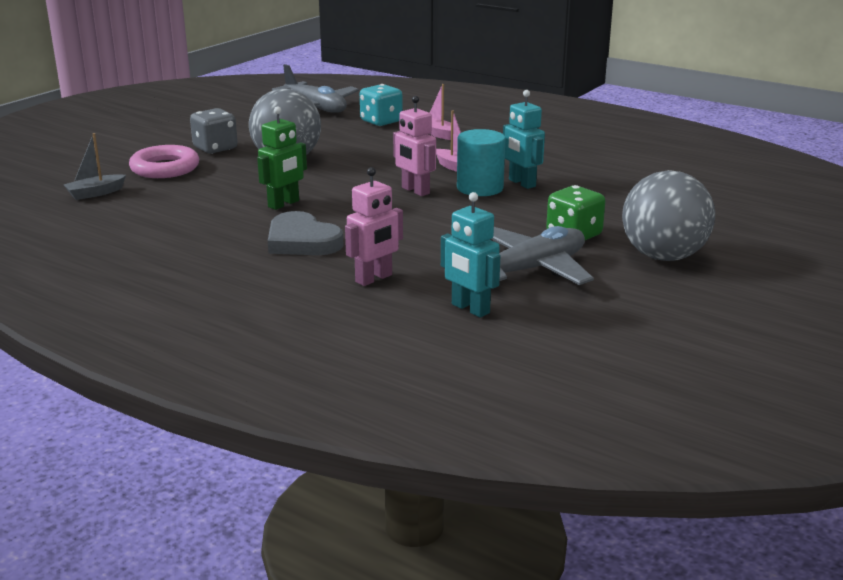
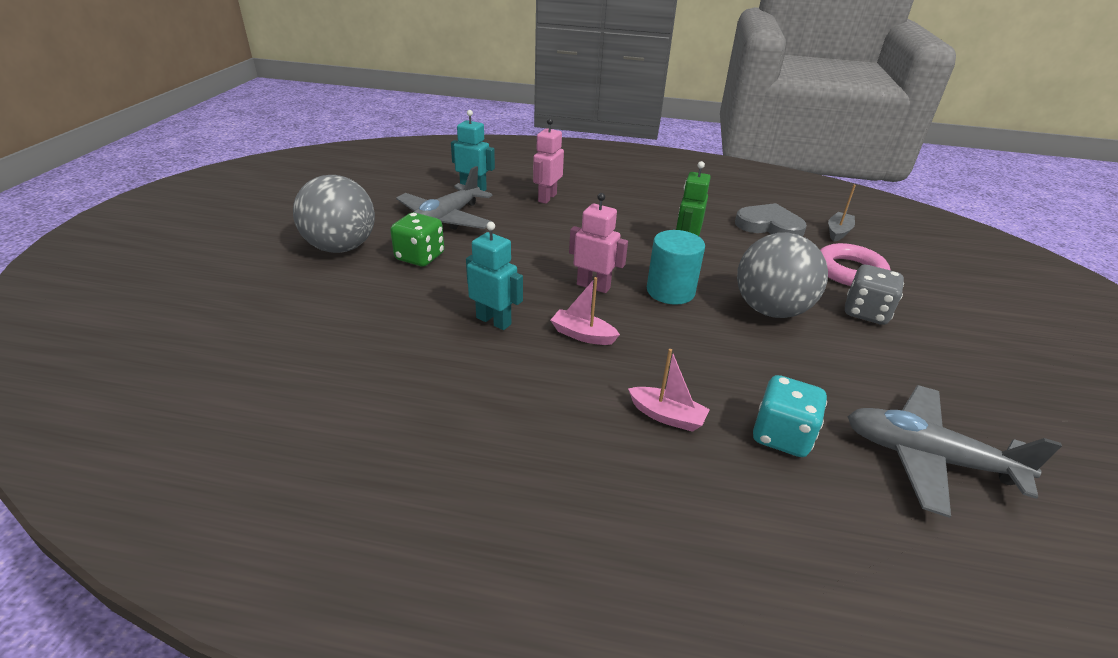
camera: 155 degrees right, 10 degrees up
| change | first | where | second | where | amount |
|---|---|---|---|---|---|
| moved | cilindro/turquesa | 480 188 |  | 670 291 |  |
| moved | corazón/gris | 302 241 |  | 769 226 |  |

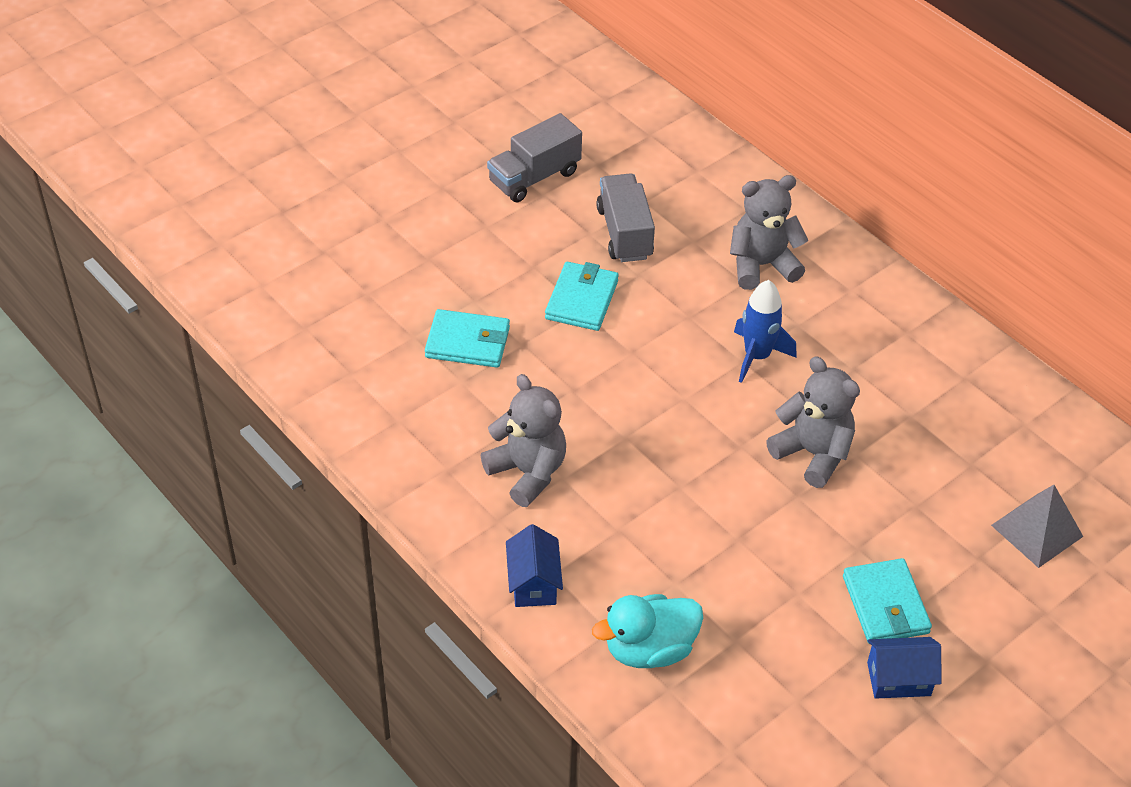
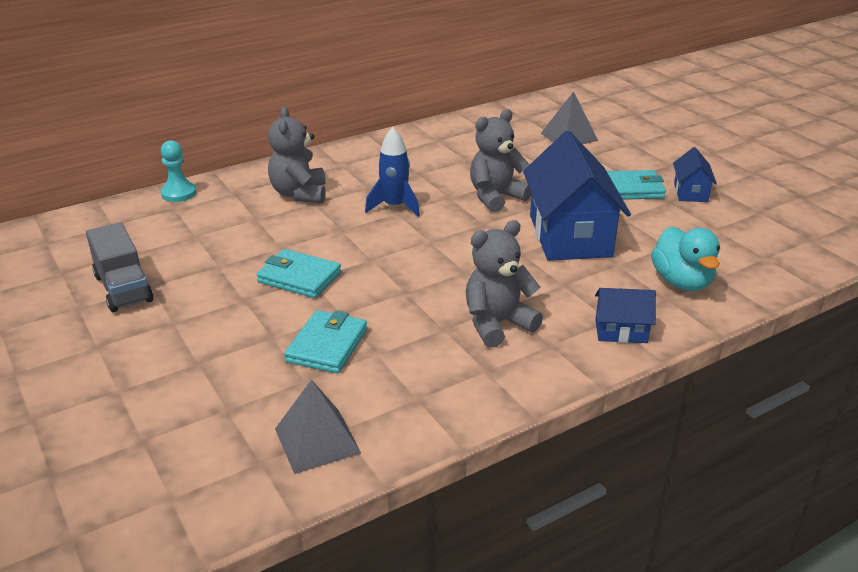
camera: 80 degrees left, 15 degrees down
| change | first | where | second | where | amount |
|---|---|---|---|---|---|
| removed | camión/gris | 624 233 |  |  |  |
| added |  |  | casa/azul | 570 236 |  |
| added |  |  | peón/turquesa | 179 193 |  |
| added |  |  | pirámide/gris | 317 440 |  |

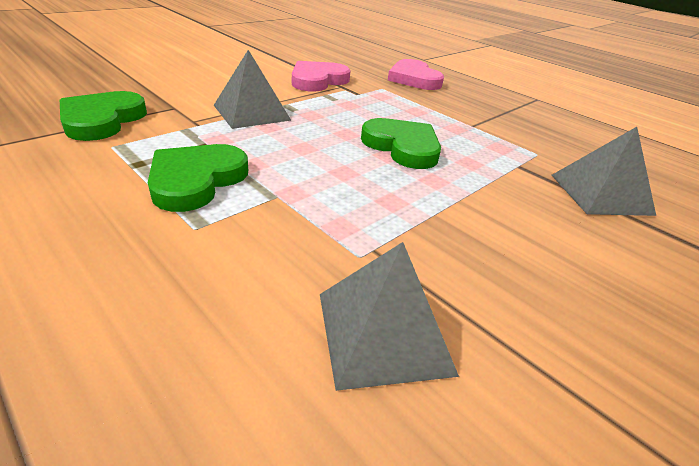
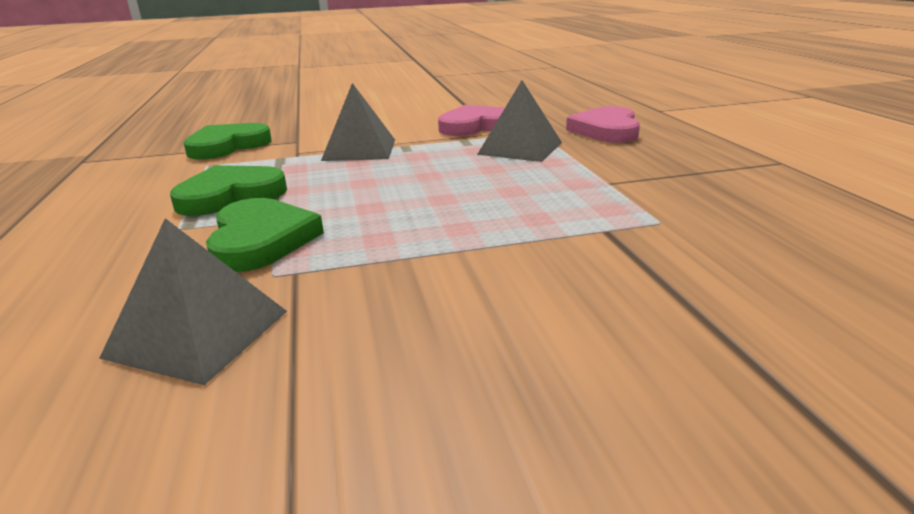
camera: 35 degrees right, 10 degrees down
| change | first | where | second | where | amount |
|---|---|---|---|---|---|
| moved | corazón/verde | 402 147 |  | 261 240 |  |
| moved | pirámide/gris | 601 194 |  | 520 148 |  |

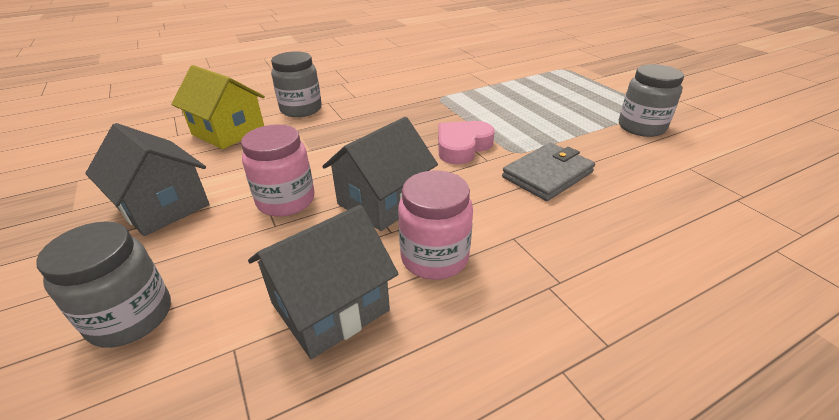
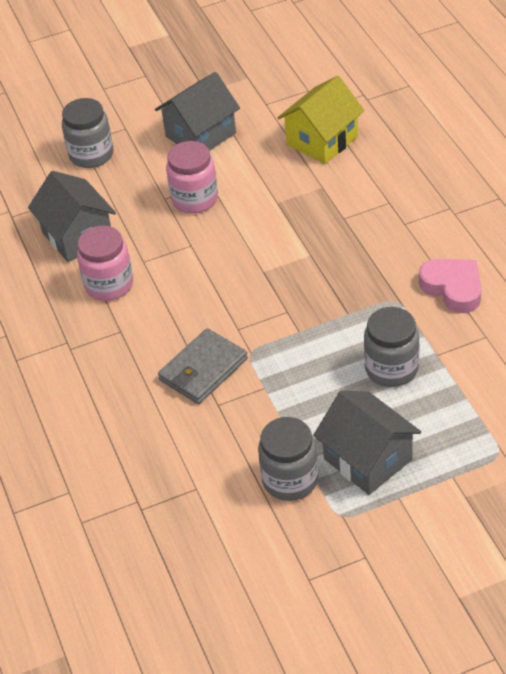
camera: 100 degrees right, 10 degrees up
| change | first | where | second | where | amount |
|---|---|---|---|---|---|
| moved | tarro/gris | 301 109 |  | 391 369 |  |
| moved | casa/gris | 383 201 |  | 368 459 |  |
| moved | corazón/rosa | 462 147 |  | 453 288 |  |
| turned | cartera/gris | 547 175 |  | 203 369 | 75 degrees clockwise |

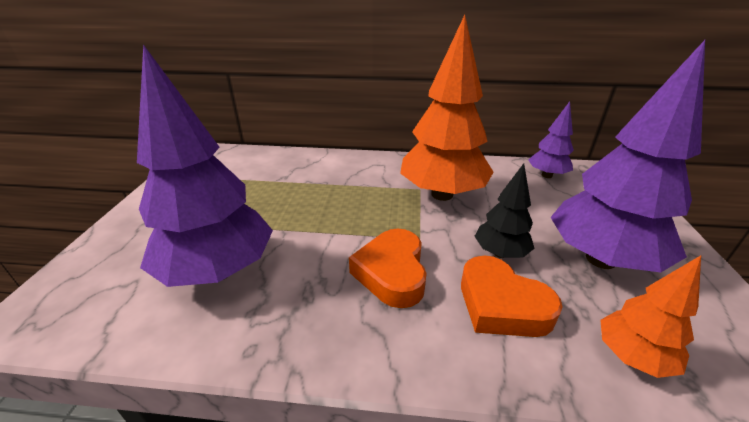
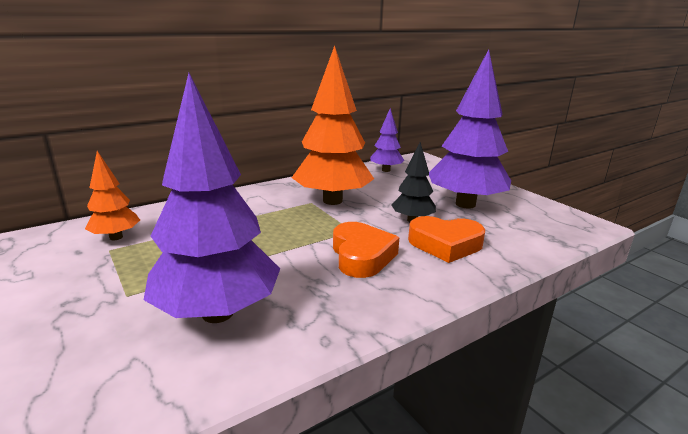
camera: 40 degrees left, 10 degrees down
| change | first | where | second | where | amount |
|---|---|---|---|---|---|
| turned | corazón/naranja | 392 273 |  | 361 256 | 150 degrees counterclockwise |
| moved | árbol/naranja | 632 357 |  | 116 237 |  |

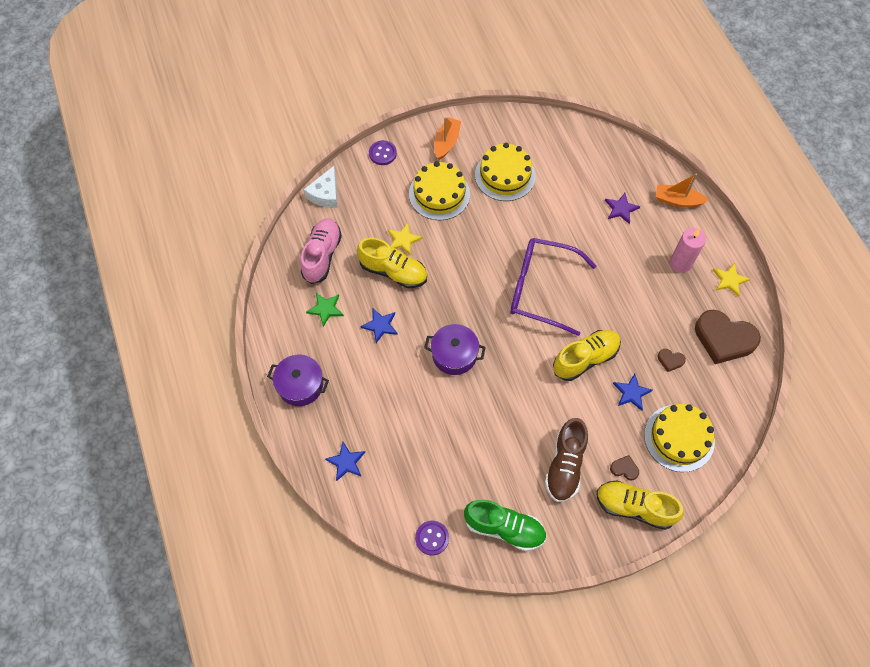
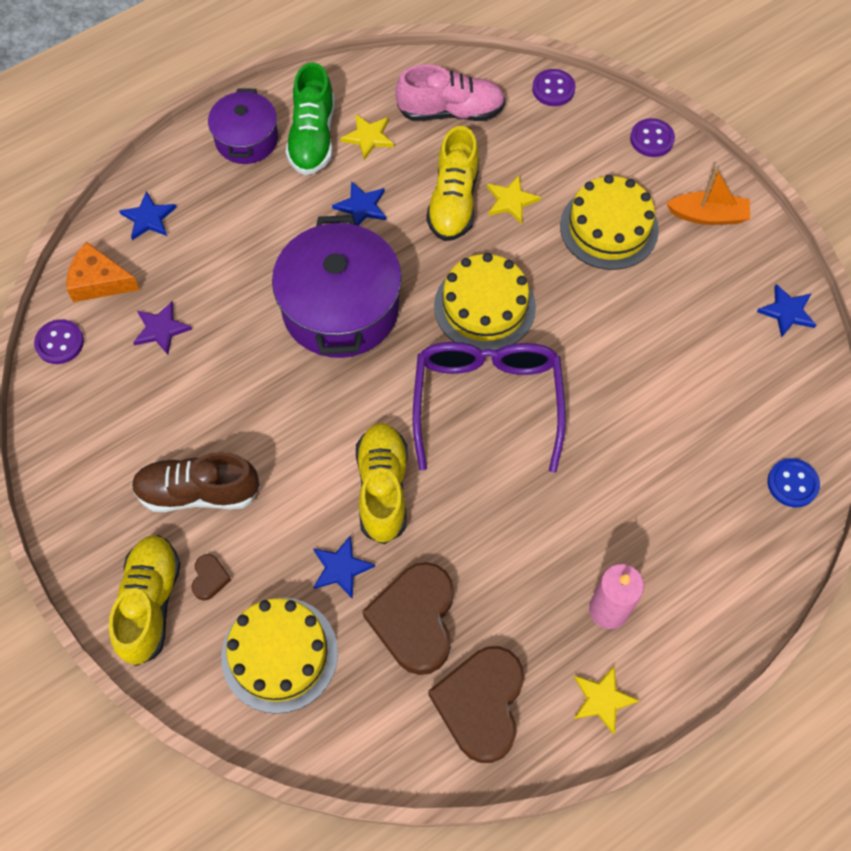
camera: 75 degrees right, 0 degrees up
| change | first | where | second | where | amount |
|---|---|---|---|---|---|
| moved | tarta/amarillo | 505 175 |  | 484 306 |  |
| replaced | queso/blanco | 325 194 | botón/morado | 553 89 |  |
| removed | barco/naranja | 677 200 |  |  |  |
| moved | estrella/morado | 621 209 |  | 161 329 |  |
| recoloured | estrella/verde | 325 309 | estrella/amarillo | 368 137 |  |
| resized | olla/morado | 454 355 |  | 341 308 | x1.72 |
| turned | zapato/amarillo | 585 359 |  | 382 488 | 135 degrees counterclockwise |
| resized | corazón/marrón | 670 360 |  | 415 620 | x2.35 |
| moved | zapato/verde | 504 528 |  | 313 137 |  |
| added |  |  | queso/naranja | 99 281 |  |
| added |  |  | estrella/azul | 787 312 |  |
| added |  |  | botón/azul | 792 483 |  |

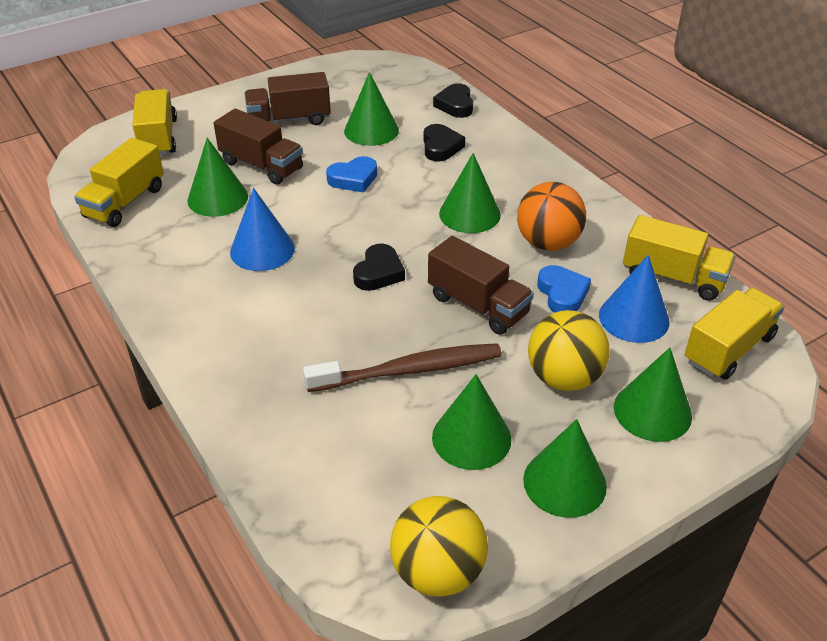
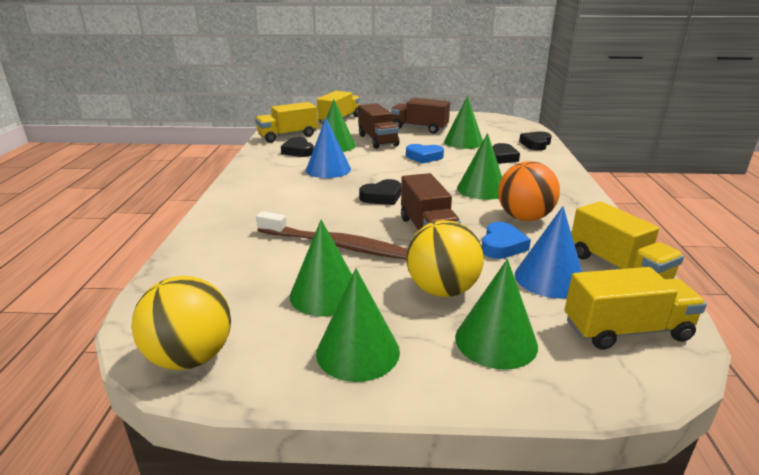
camera: 35 degrees right, 15 degrees down
| change | first | where | second | where | amount |
|---|---|---|---|---|---|
| added |  |  | corazón/negro | 298 151 |  |

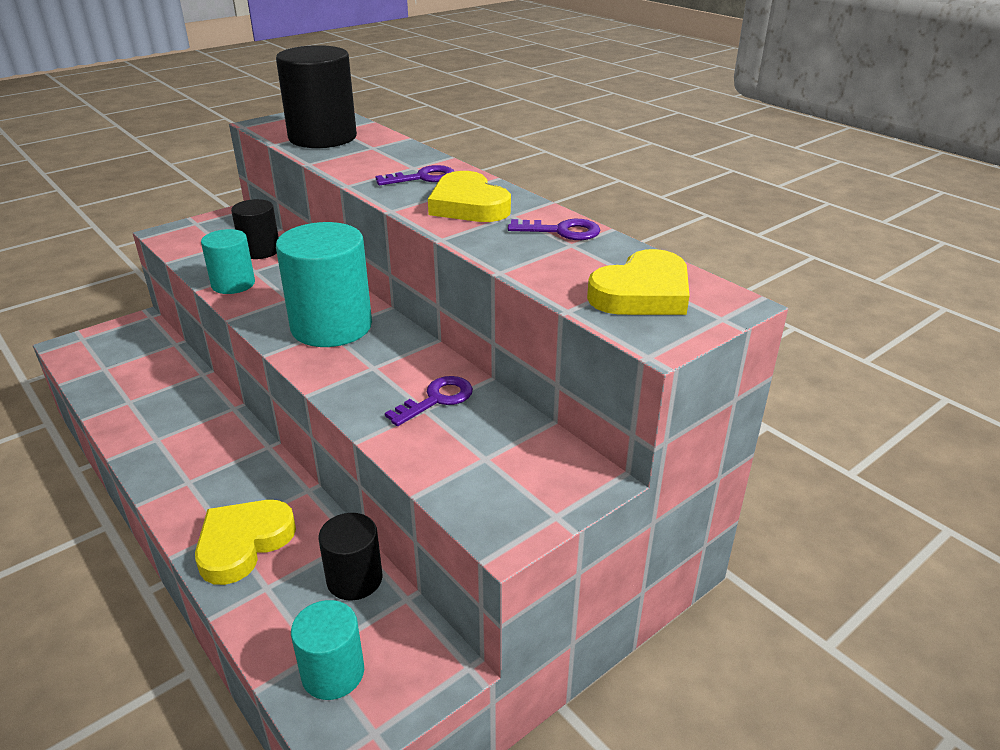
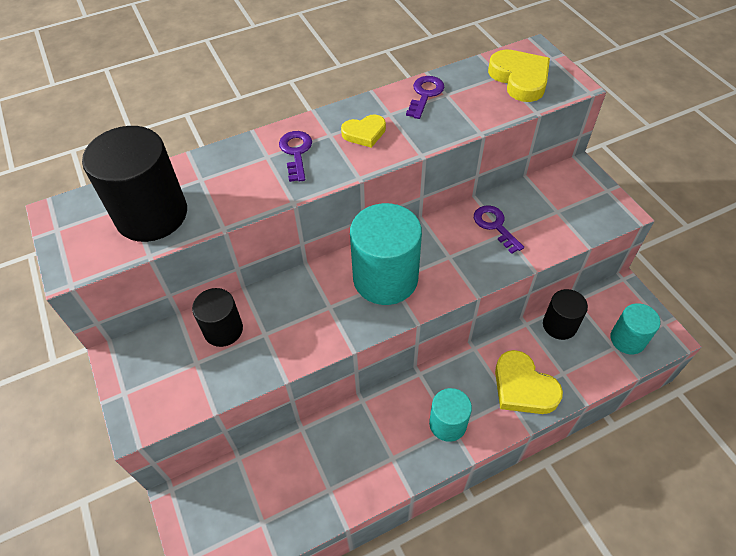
camera: 75 degrees left, 20 degrees up
| change | first | where | second | where | amount |
|---|---|---|---|---|---|
| resized | corazón/amarillo | 468 205 |  | 364 133 | x0.61 |
| moved | cilindro/turquesa | 233 284 |  | 447 424 |  |

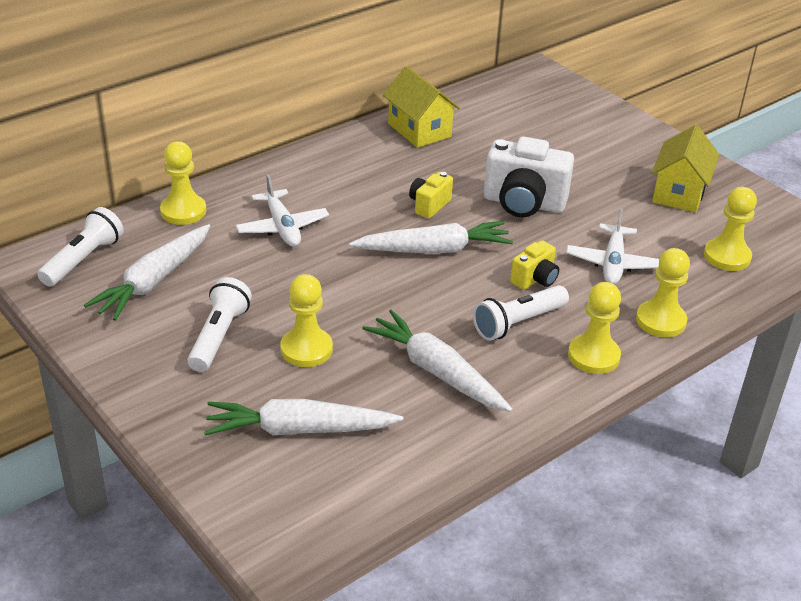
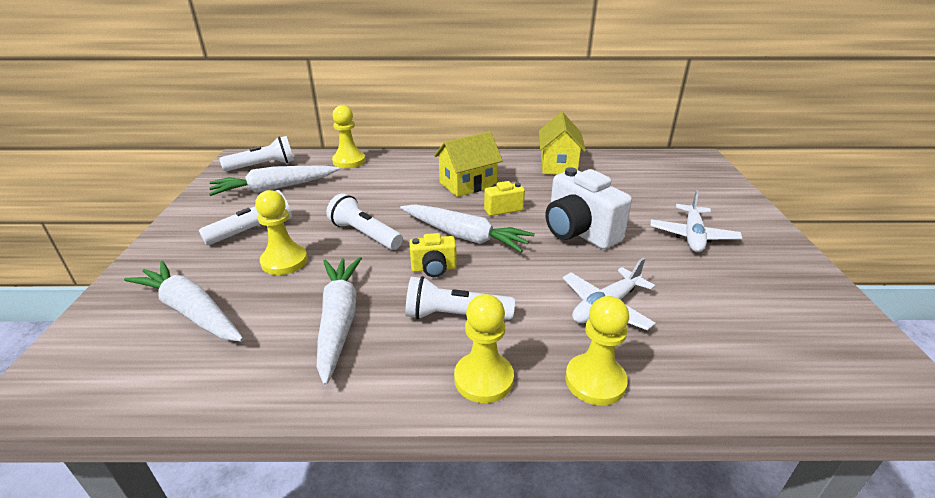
camera: 40 degrees right, 5 degrees down
| change | first | where | second | where | amount |
|---|---|---|---|---|---|
| moved | casa/amarillo | 679 193 |  | 468 184 |  |
| moved | avión/blanco | 282 227 |  | 692 236 |  |
| removed | peón/amarillo | 727 256 |  |  |  |
| moved | cámara/amarillo | 535 279 |  | 434 268 |  |
| added |  |  | lámpara de mano/blanco | 365 234 |  |

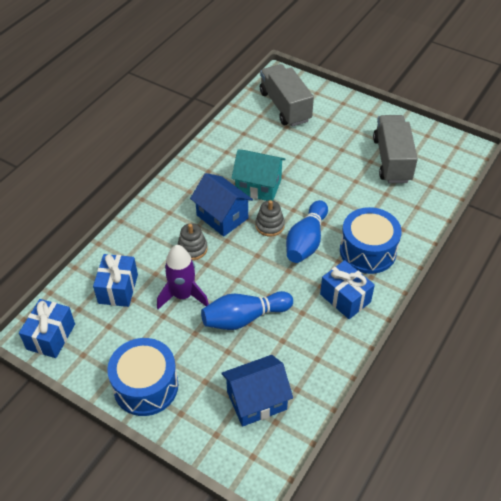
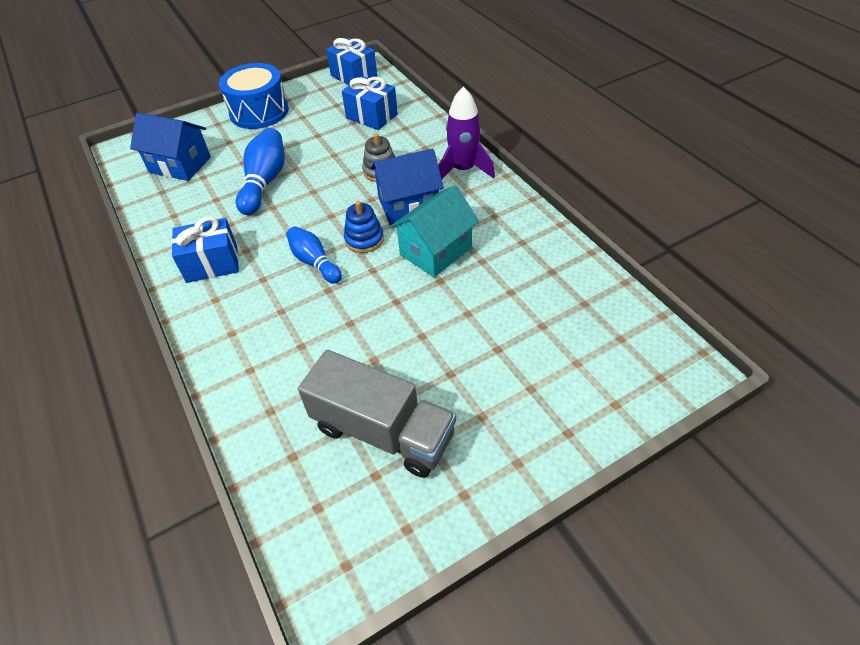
camera: 120 degrees right, 0 degrees up
| change | first | where | second | where | amount |
|---|---|---|---|---|---|
| removed | camión/gris | 285 106 |  |  |  |
| recoloured | juguete apilable/gris | 269 225 | juguete apilable/azul | 364 239 |  |
| resized | bolo/azul | 306 241 |  | 314 262 | x0.66 |
| removed | tambor/azul | 367 251 |  |  |  |
| moved | cohete/morado | 183 295 |  | 463 170 |  |
| turned | casa/azul | 256 400 |  | 180 165 | 75 degrees counterclockwise |

